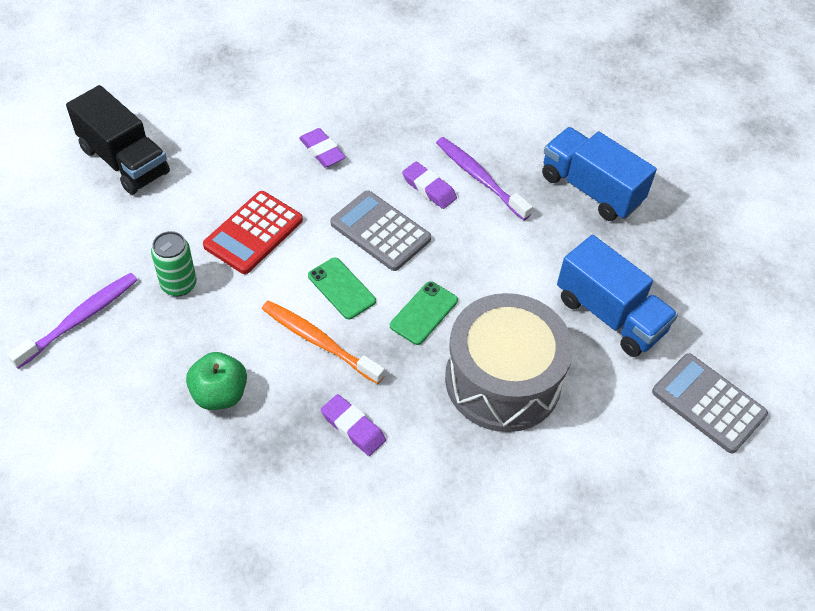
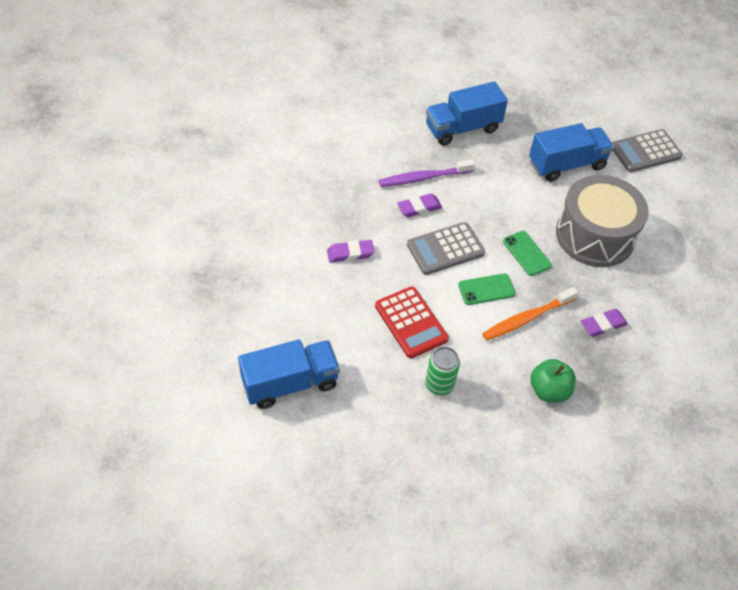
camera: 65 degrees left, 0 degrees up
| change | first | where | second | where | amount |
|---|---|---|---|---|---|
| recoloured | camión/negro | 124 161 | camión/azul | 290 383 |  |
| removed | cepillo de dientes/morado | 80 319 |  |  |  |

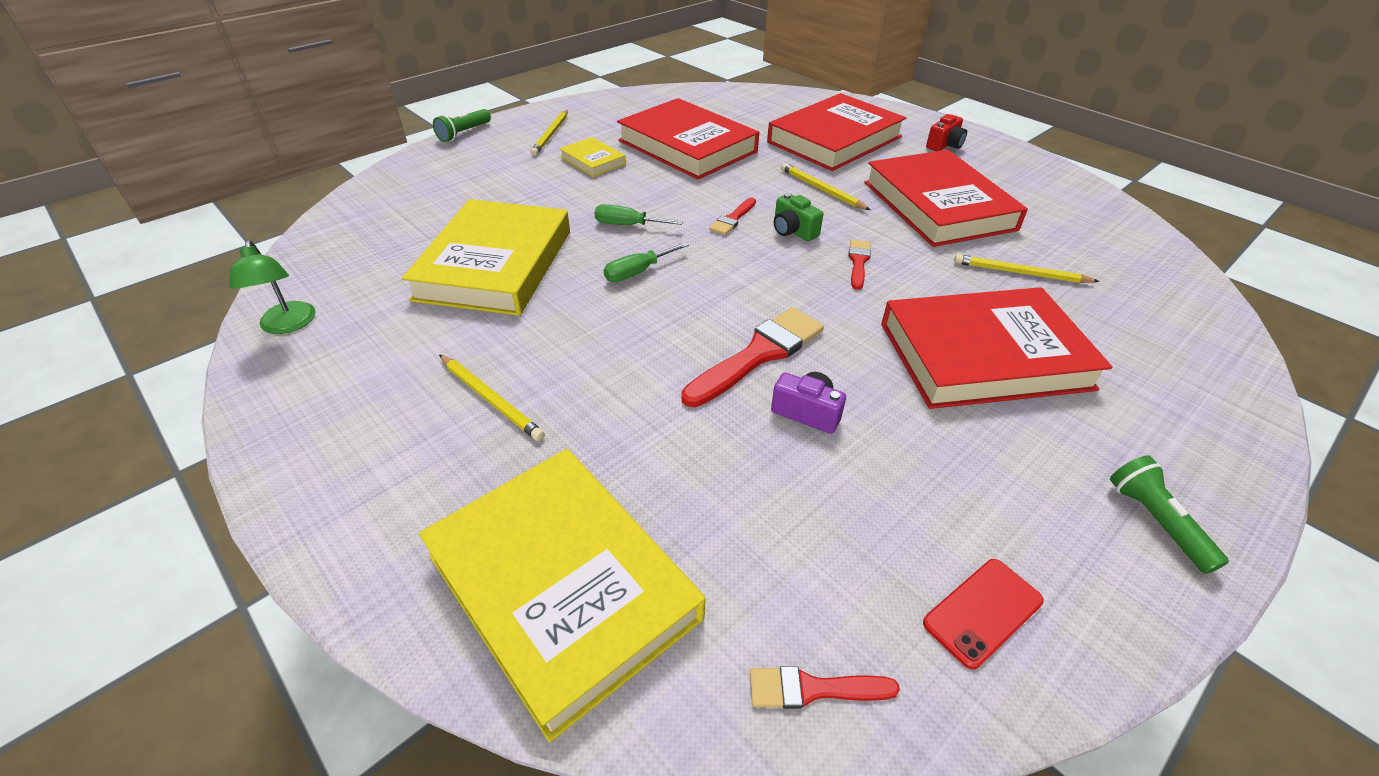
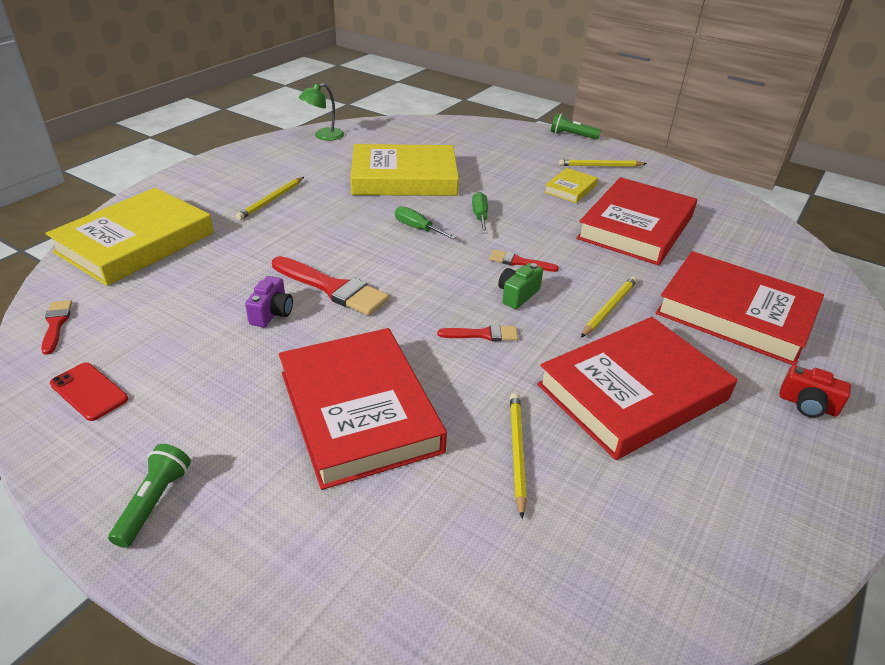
camera: 75 degrees right, 5 degrees down
| change | first | where | second | where | amount |
|---|---|---|---|---|---|
| turned | lámpara de mano/verde | 1156 521 |  | 154 502 | 45 degrees counterclockwise |

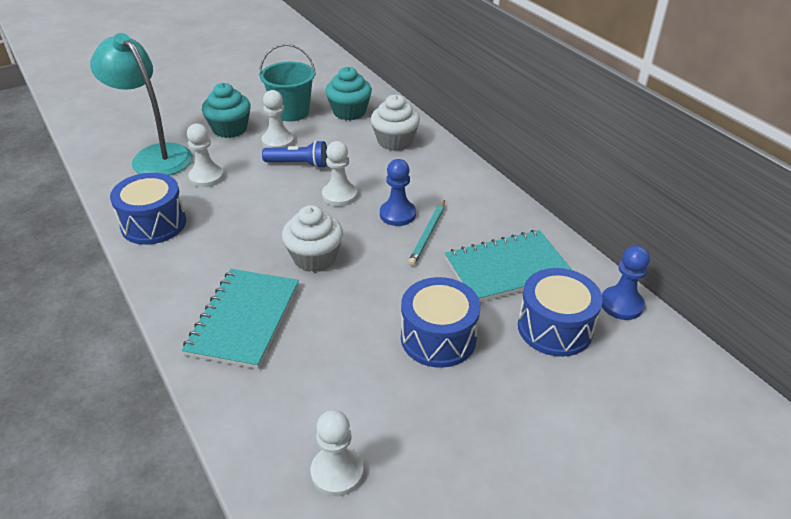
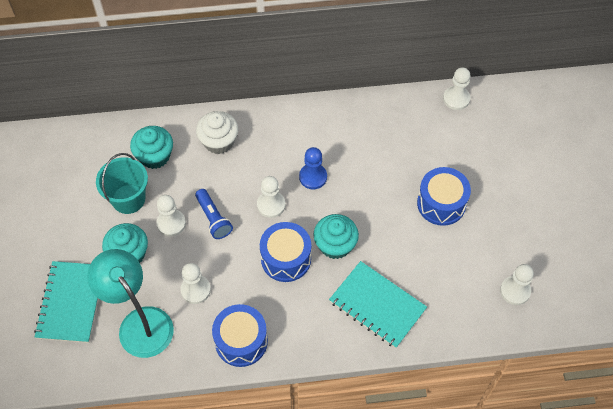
camera: 65 degrees left, 20 degrees up
| change | first | where | second | where | amount |
|---|---|---|---|---|---|
| turned | lámpara/turquesa | 155 156 |  | 139 322 | 75 degrees clockwise |
| turned | lámpara de mano/azul | 298 164 |  | 213 218 | 120 degrees clockwise |
| removed | lápiz/turquesa | 428 234 |  |  |  |
| recoloured | magdalena/blanco | 314 258 | magdalena/turquesa | 335 245 |  |
| moved | cuaderno/turquesa | 507 269 |  | 71 303 |  |
| recoloured | peón/azul | 621 304 | peón/blanco | 456 99 |  |
| moved | tambor/azul | 555 328 |  | 286 259 |  |

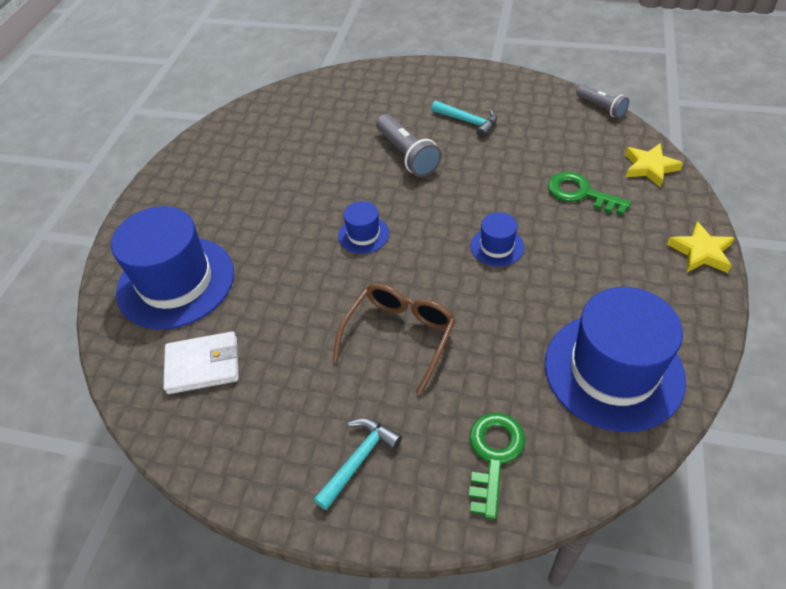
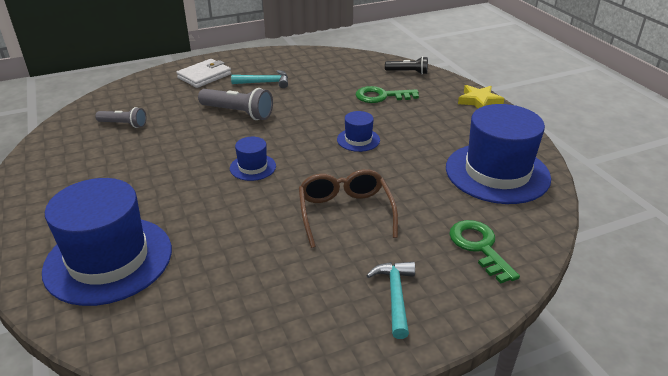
camera: 40 degrees left, 15 degrees down
| change | first | where | second | where | amount |
|---|---|---|---|---|---|
| moved | lámpara de mano/gris | 601 107 |  | 124 124 |  |
| replaced | estrella/amarillo | 649 167 | lámpara de mano/negro | 408 72 |  |
| moved | cartera/blanco | 203 365 |  | 204 76 |  |

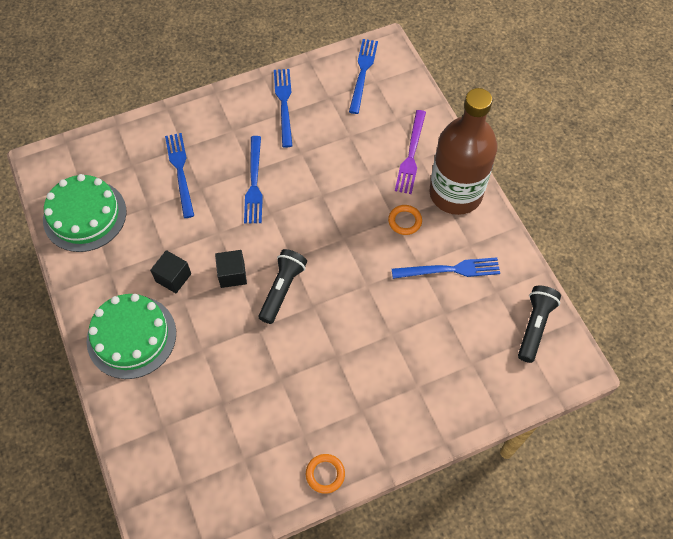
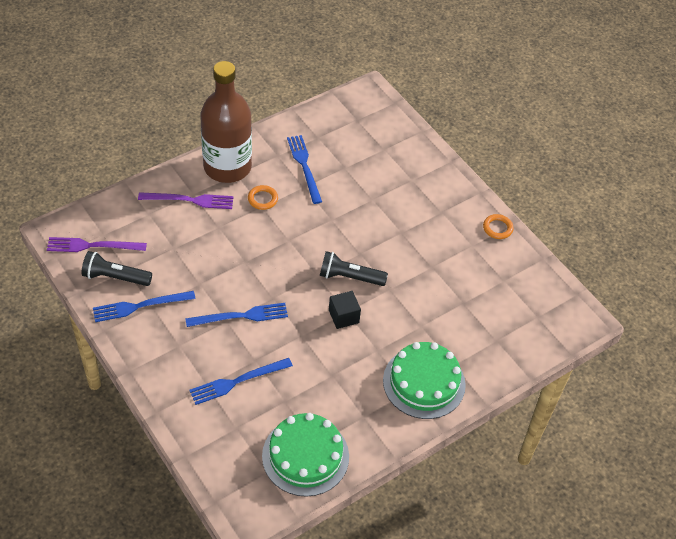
camera: 105 degrees left, 10 degrees down
| change | first | where | second | where | amount |
|---|---|---|---|---|---|
| recoloured | tenedor/azul | 363 73 | tenedor/morado | 92 246 |  |
| removed | cubo/negro | 173 277 |  |  |  |
| moved | lámpara de mano/negro | 534 326 |  | 115 277 |  |

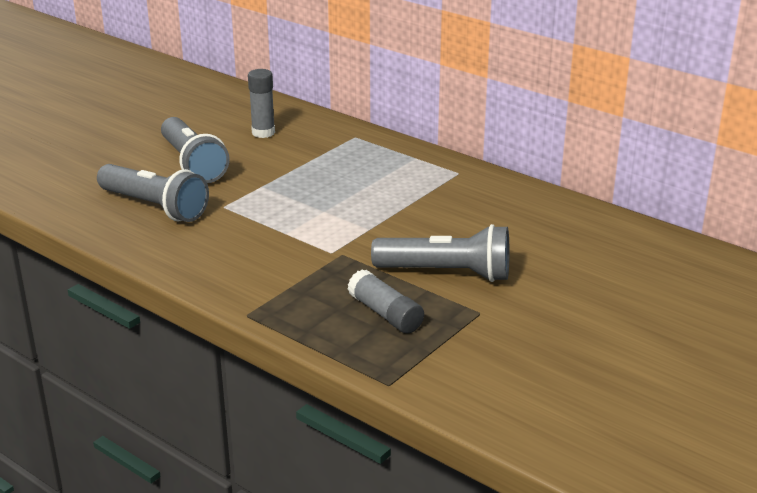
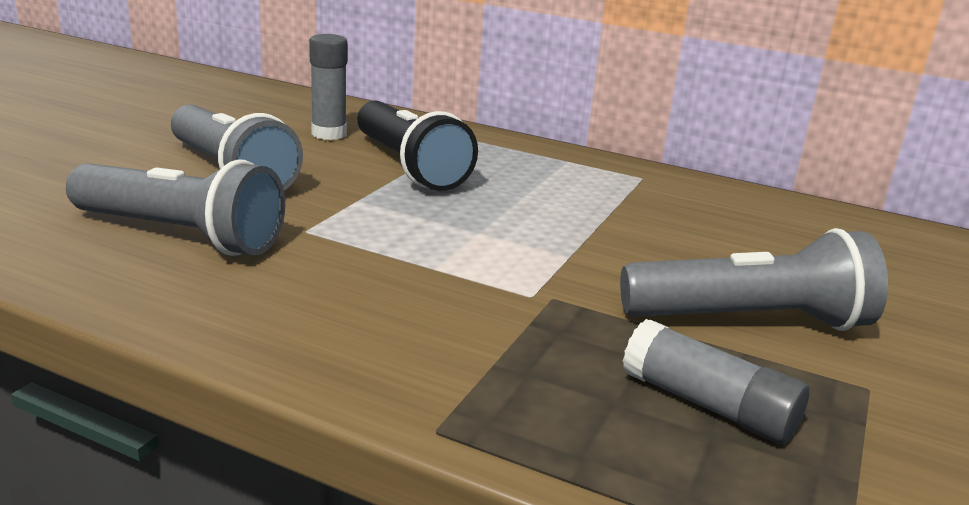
camera: 15 degrees left, 5 degrees down
| change | first | where | second | where | amount |
|---|---|---|---|---|---|
| added |  |  | lámpara de mano/negro | 409 166 |  |

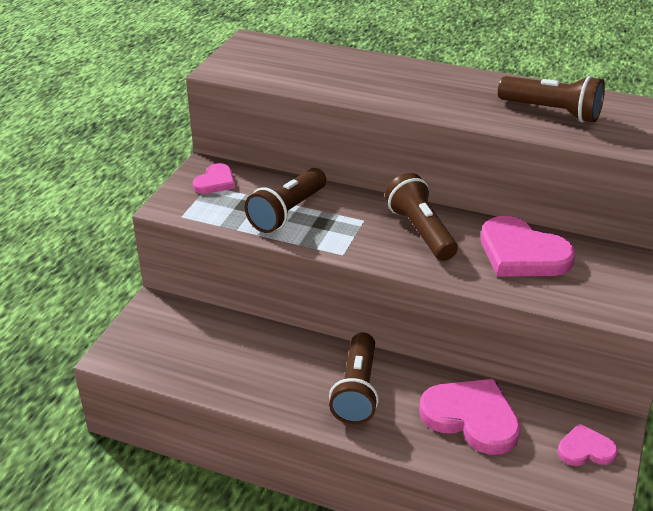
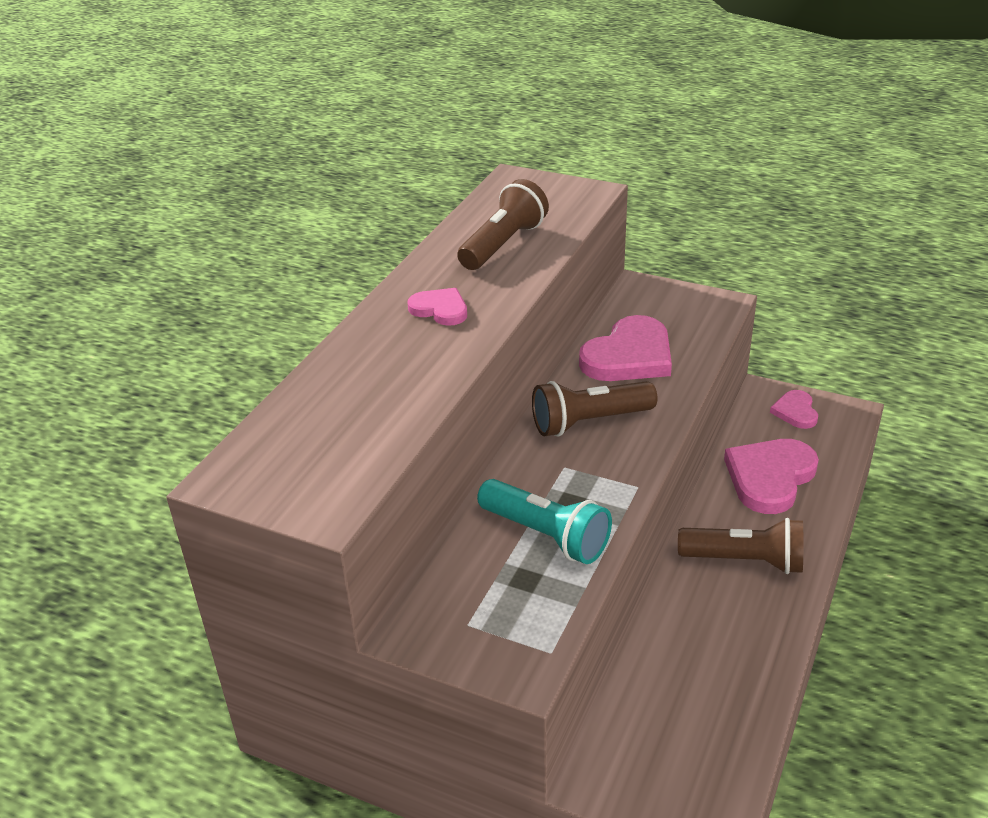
camera: 85 degrees left, 0 degrees up
| change | first | where | second | where | amount |
|---|---|---|---|---|---|
| moved | corazón/rosa | 215 182 |  | 440 309 |  |
| recoloured | lámpara de mano/marrón | 287 212 | lámpara de mano/turquesa | 546 535 |  |

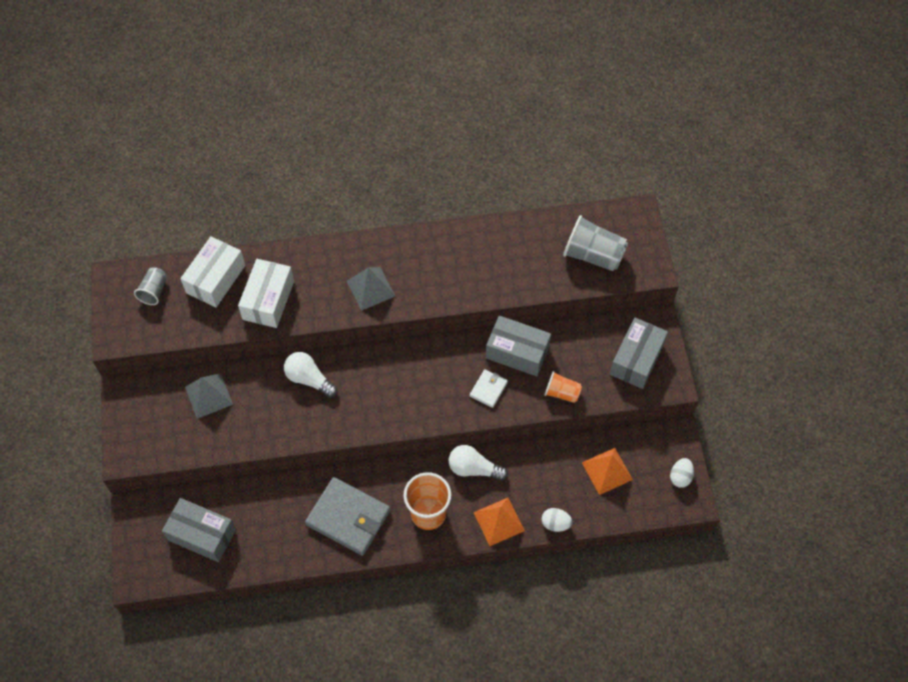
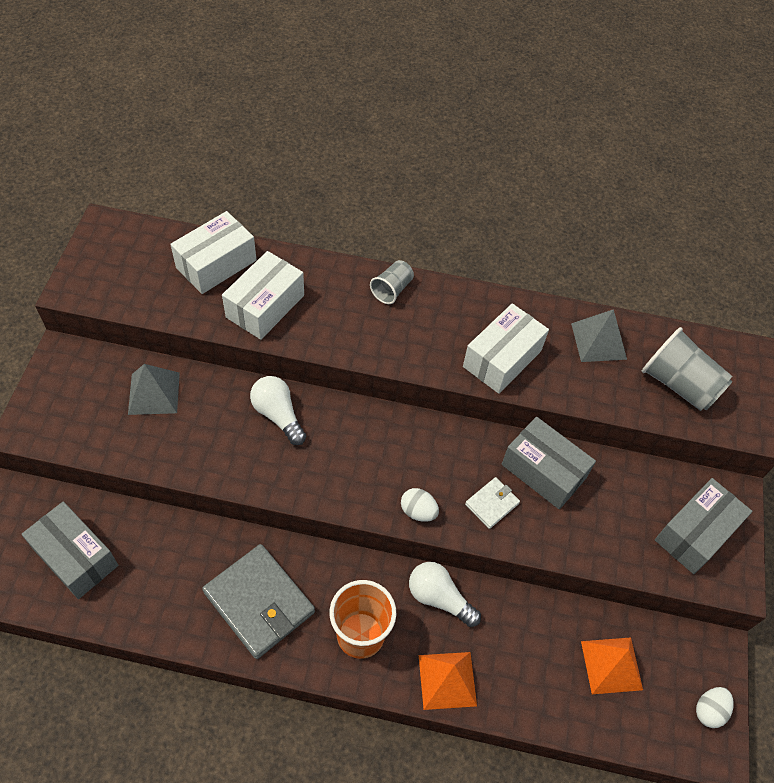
camera: 15 degrees right, 5 degrees down
| change | first | where | second | where | amount |
|---|---|---|---|---|---|
| moved | vaso/gris | 154 291 |  | 392 289 |  |
| moved | pirámide/gris | 370 288 |  | 598 341 |  |
| removed | vaso/naranja | 562 393 |  |  |  |
| moved | huevo/blanco | 555 523 |  | 418 511 |  |
| added |  |  | caja/blanco | 502 358 |  |

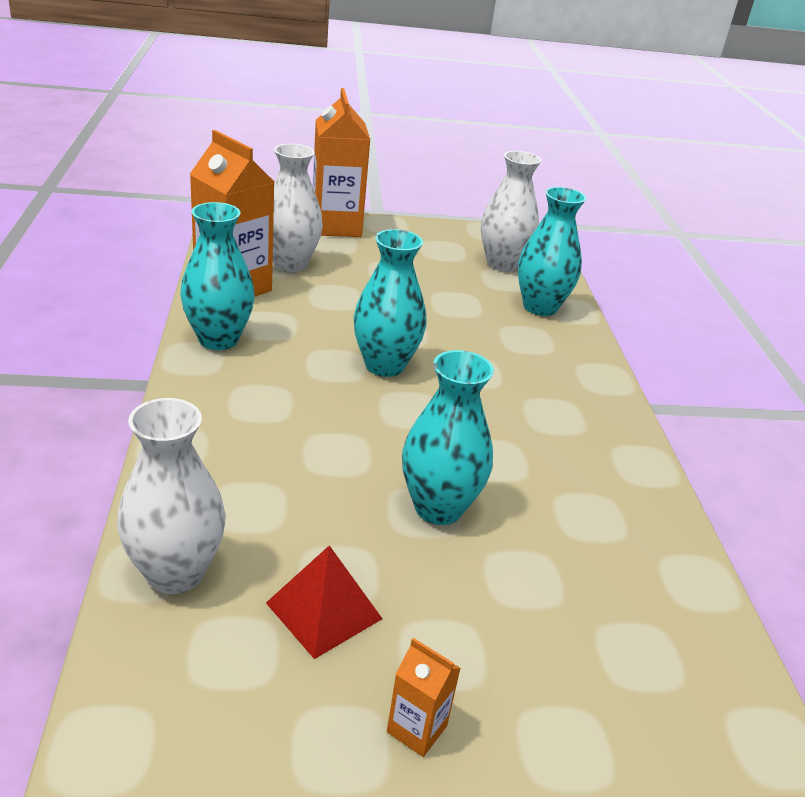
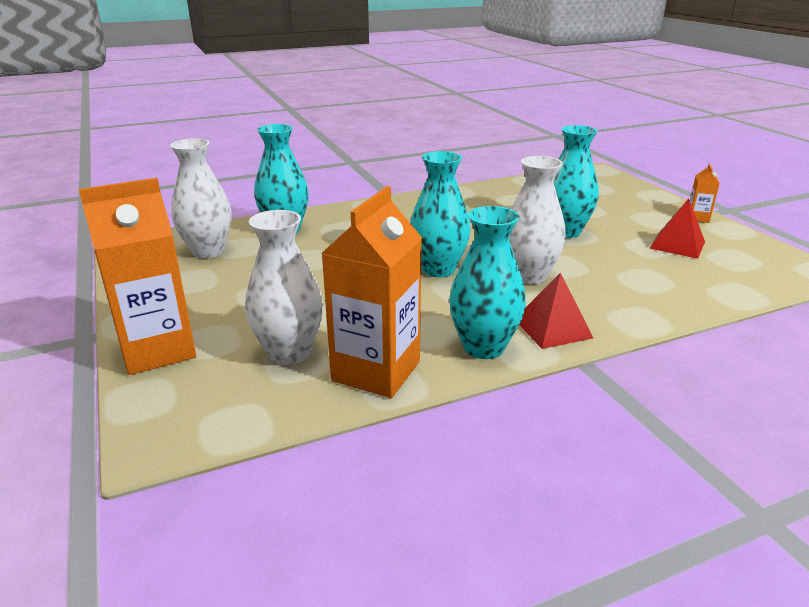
camera: 105 degrees left, 5 degrees down
| change | first | where | second | where | amount |
|---|---|---|---|---|---|
| moved | florero/blanco | 175 573 |  | 529 276 |  |
| added |  |  | pirámide/rojo | 552 328 |  |

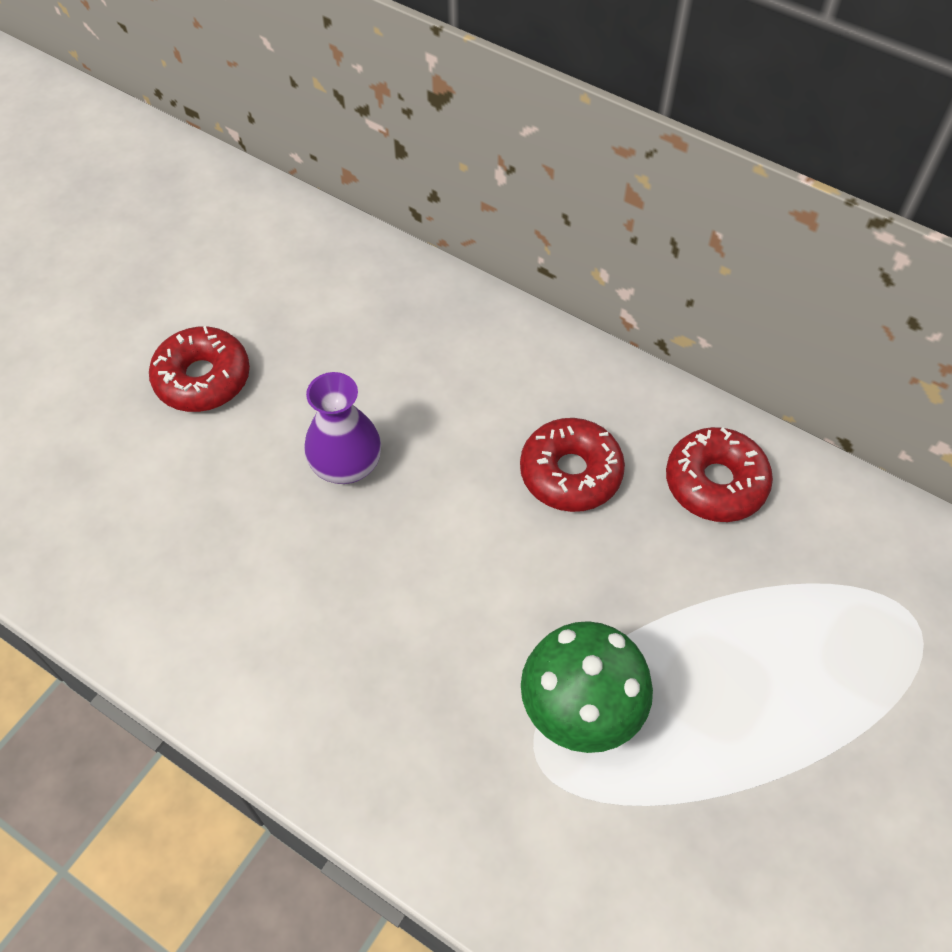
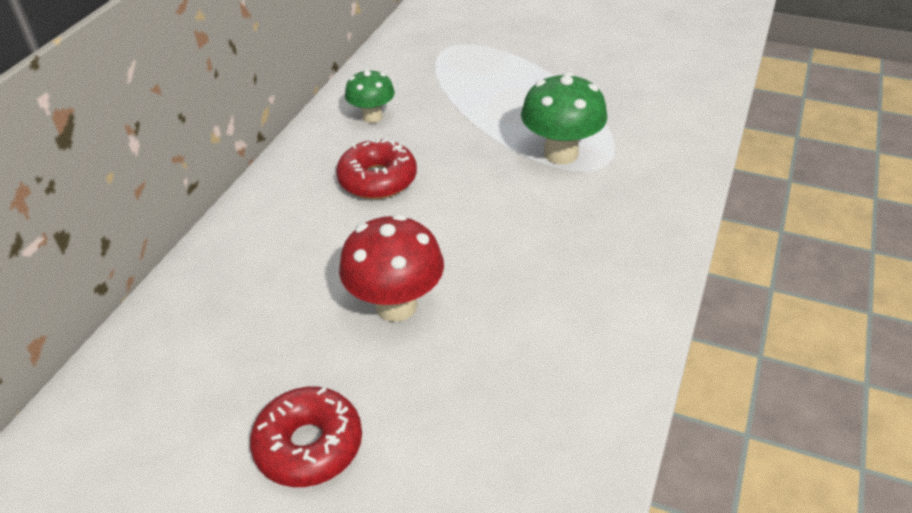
camera: 100 degrees left, 15 degrees down
| change | first | where | second | where | amount |
|---|---|---|---|---|---|
| replaced | florero/morado | 346 465 | seta/rojo | 396 306 |  |
| replaced | rosquilla/rojo | 715 483 | seta/verde | 372 117 |  |

